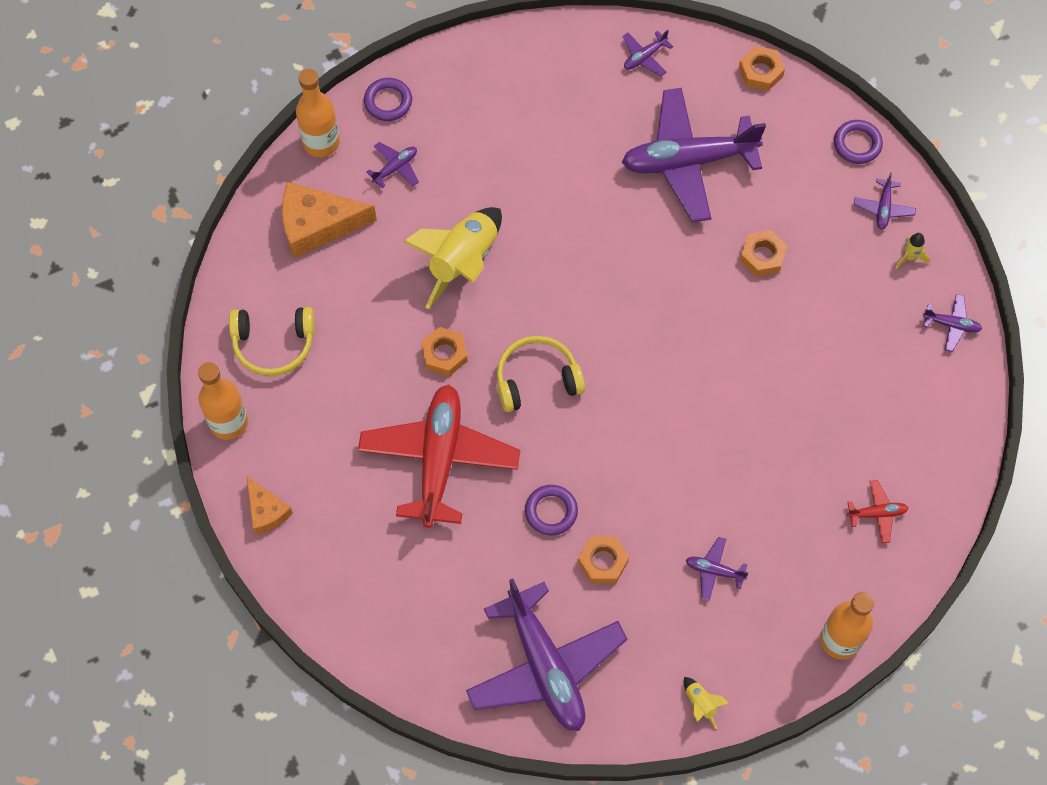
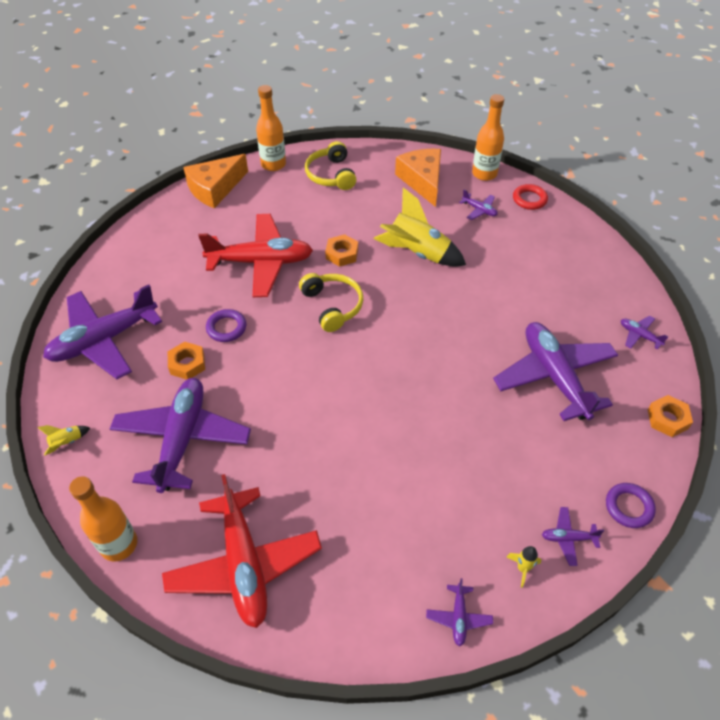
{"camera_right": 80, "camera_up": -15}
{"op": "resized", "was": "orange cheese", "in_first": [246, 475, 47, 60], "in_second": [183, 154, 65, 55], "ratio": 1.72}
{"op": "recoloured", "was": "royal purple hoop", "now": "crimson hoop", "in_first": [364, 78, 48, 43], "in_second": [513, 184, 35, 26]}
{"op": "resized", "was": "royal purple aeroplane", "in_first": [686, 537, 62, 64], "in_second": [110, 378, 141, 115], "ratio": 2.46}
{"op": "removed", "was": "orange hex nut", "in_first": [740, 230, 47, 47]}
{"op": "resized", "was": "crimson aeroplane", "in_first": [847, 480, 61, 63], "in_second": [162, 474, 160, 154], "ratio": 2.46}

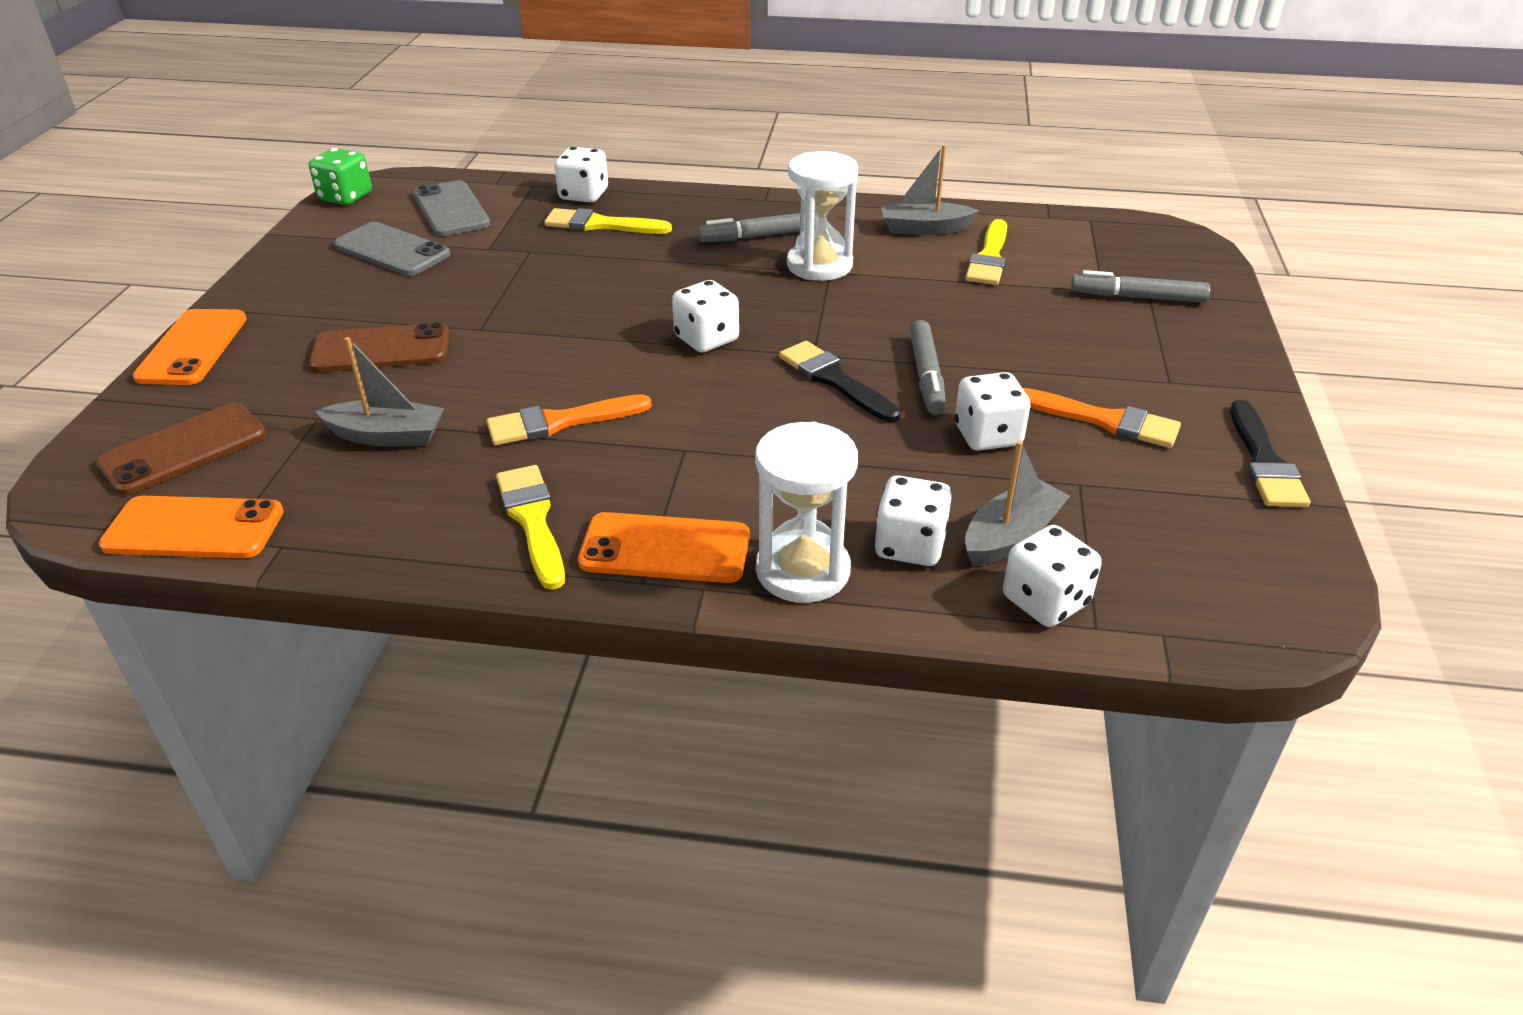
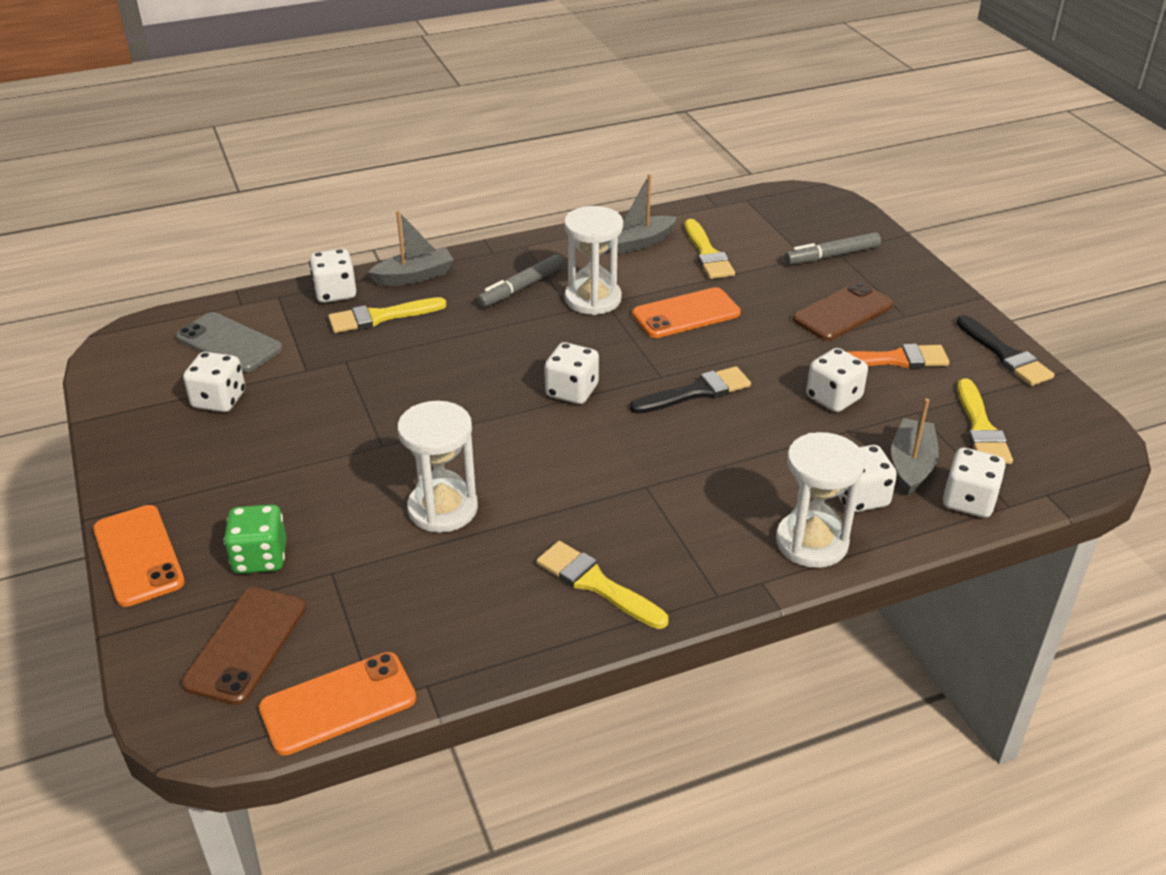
{"camera_right": -30, "camera_up": 0}
{"op": "moved", "was": "leaf-green die", "in_first": [309, 148, 63, 57], "in_second": [223, 504, 64, 70]}
{"op": "moved", "was": "russet mobile phone", "in_first": [309, 322, 140, 50], "in_second": [792, 282, 102, 59]}
{"op": "moved", "was": "ash-grey toy boat", "in_first": [315, 337, 129, 110], "in_second": [368, 211, 86, 75]}
{"op": "replaced", "was": "ash-grey mobile phone", "now": "pure white die", "in_first": [334, 222, 116, 54], "in_second": [183, 352, 62, 60]}
{"op": "removed", "was": "orange brush", "in_first": [486, 394, 166, 51]}
{"op": "moved", "was": "orange mobile phone", "in_first": [578, 512, 172, 71], "in_second": [632, 287, 109, 51]}
{"op": "turned", "was": "jet-black brush", "in_first": [779, 341, 122, 81], "in_second": [630, 366, 121, 48], "clockwise": 135}
{"op": "removed", "was": "ash-grey marker pen", "in_first": [910, 320, 36, 95]}
{"op": "added", "now": "pure white sandglass", "in_second": [397, 401, 81, 132]}
{"op": "added", "now": "yellow brush", "in_second": [957, 379, 56, 85]}

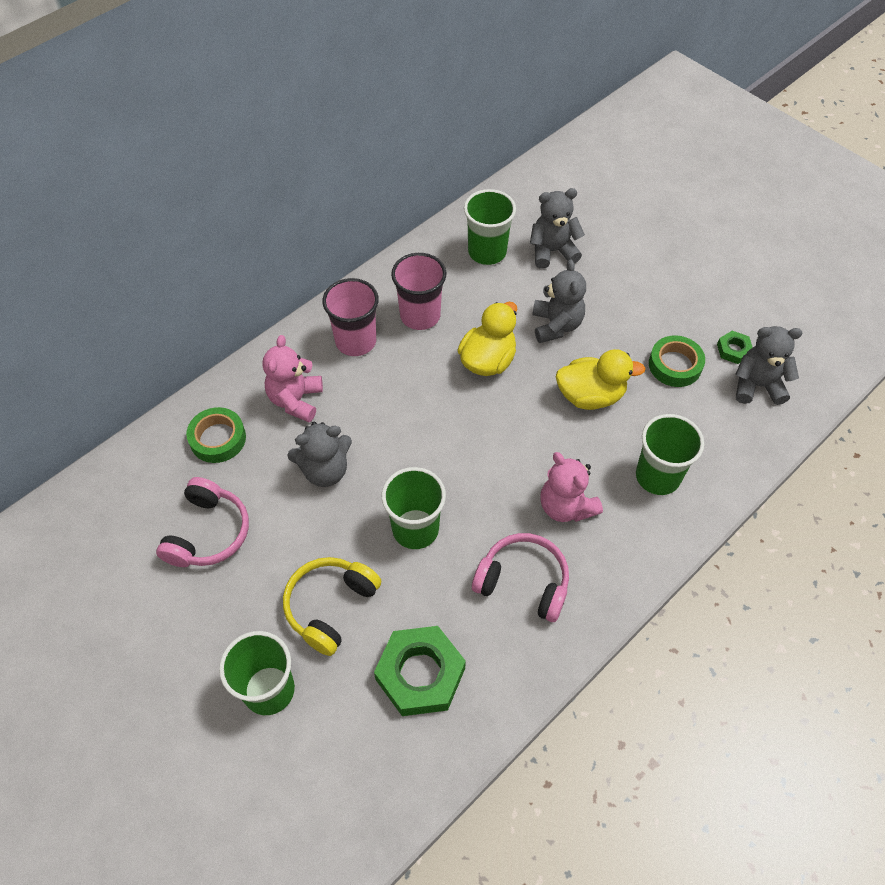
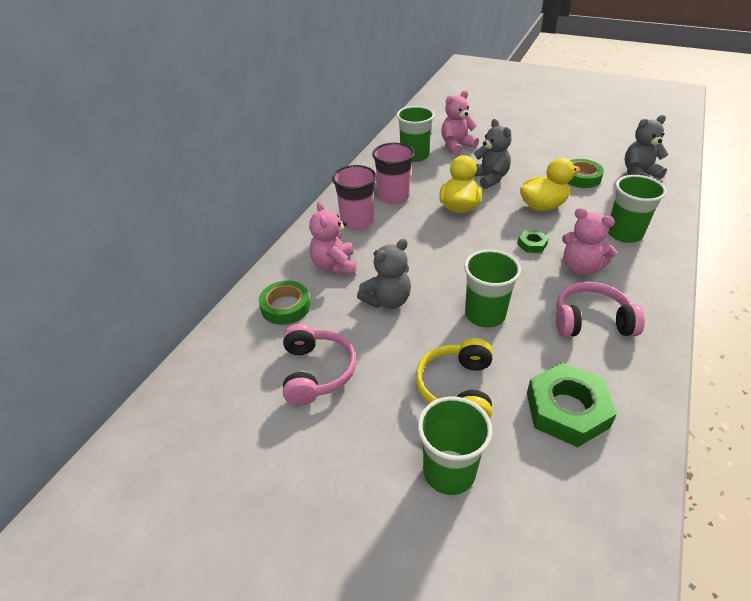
{"camera_right": -20, "camera_up": -15}
{"op": "recoloured", "was": "ash-grey teddy bear", "now": "rose-pink teddy bear", "in_first": [530, 188, 55, 81], "in_second": [441, 91, 38, 64]}
{"op": "moved", "was": "leaf-green hex nut", "in_first": [717, 331, 36, 33], "in_second": [517, 230, 32, 23]}

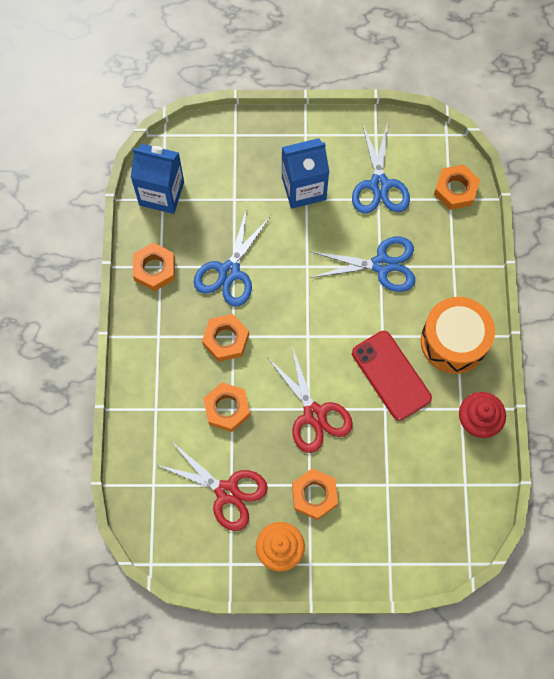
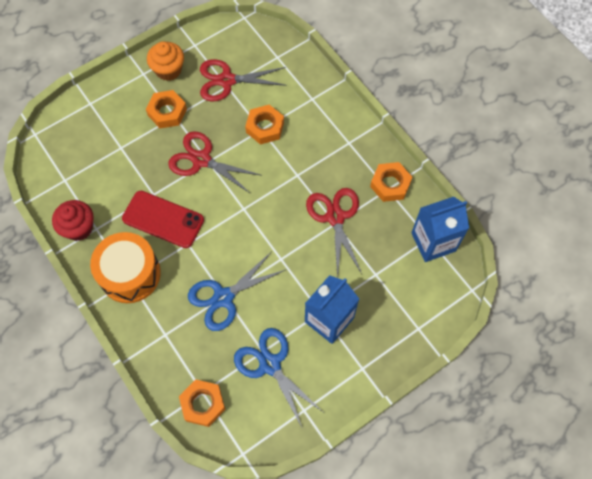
{"camera_right": 145, "camera_up": -5}
{"op": "recoloured", "was": "royal blue pair of scissors", "now": "crimson pair of scissors", "in_first": [194, 208, 77, 99], "in_second": [306, 188, 56, 90]}
{"op": "removed", "was": "orange hex nut", "in_first": [202, 314, 47, 48]}

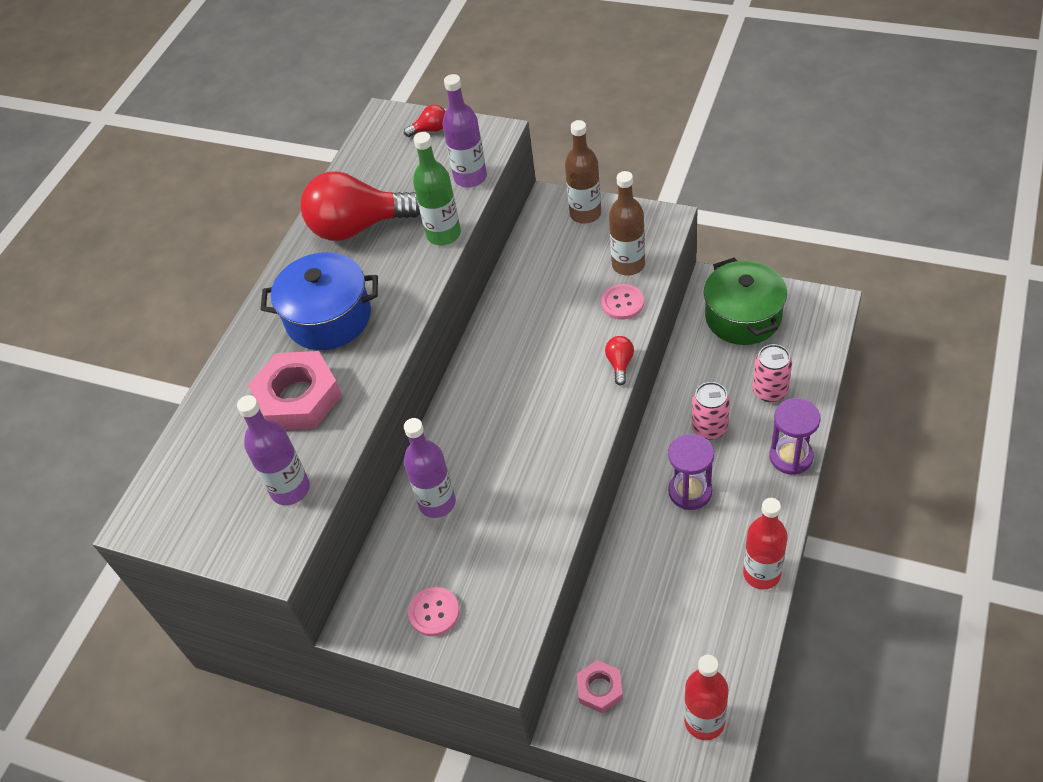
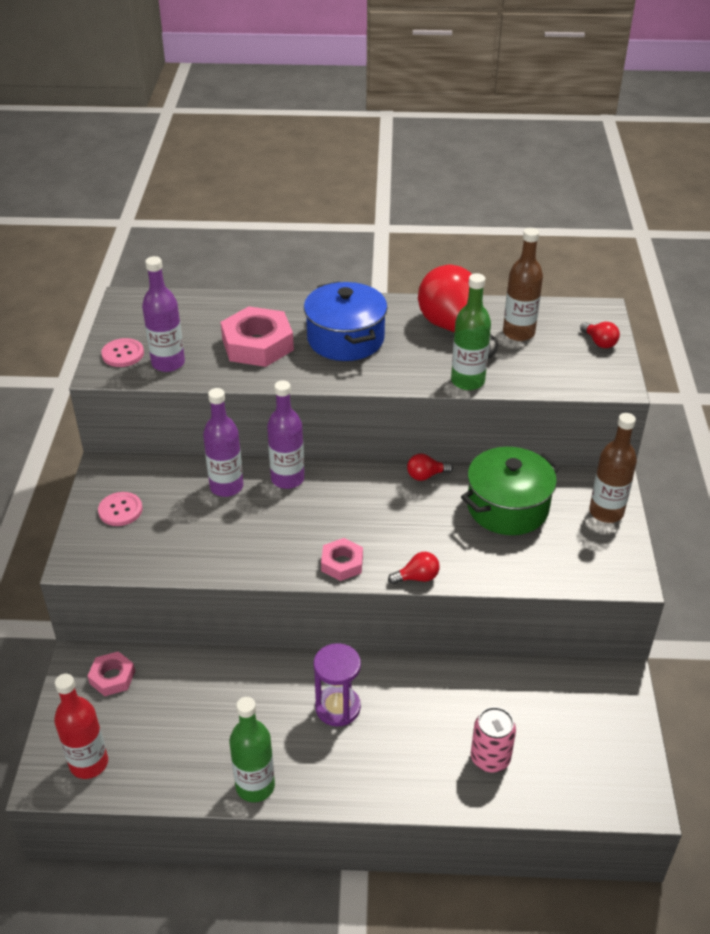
{"camera_right": 65, "camera_up": -10}
{"op": "moved", "was": "royal purple flask", "in_first": [442, 74, 45, 114], "in_second": [267, 380, 37, 109]}
{"op": "moved", "was": "rose-pink button", "in_first": [601, 284, 43, 36], "in_second": [101, 338, 43, 29]}
{"op": "moved", "was": "russet flask", "in_first": [609, 171, 36, 104], "in_second": [503, 228, 40, 113]}
{"op": "removed", "was": "rose-pink soda can", "in_first": [692, 382, 38, 58]}
{"op": "moved", "was": "leaf-green cooking pot", "in_first": [704, 258, 83, 87], "in_second": [461, 447, 99, 88]}
{"op": "recoloured", "was": "crimson flask", "now": "leaf-green flask", "in_first": [743, 498, 45, 92], "in_second": [229, 697, 46, 105]}
{"op": "removed", "was": "royal purple sandglass", "in_first": [769, 398, 52, 77]}
{"op": "added", "now": "rose-pink hex nut", "in_second": [321, 538, 42, 43]}
{"op": "added", "now": "crimson bulb", "in_second": [407, 454, 46, 27]}

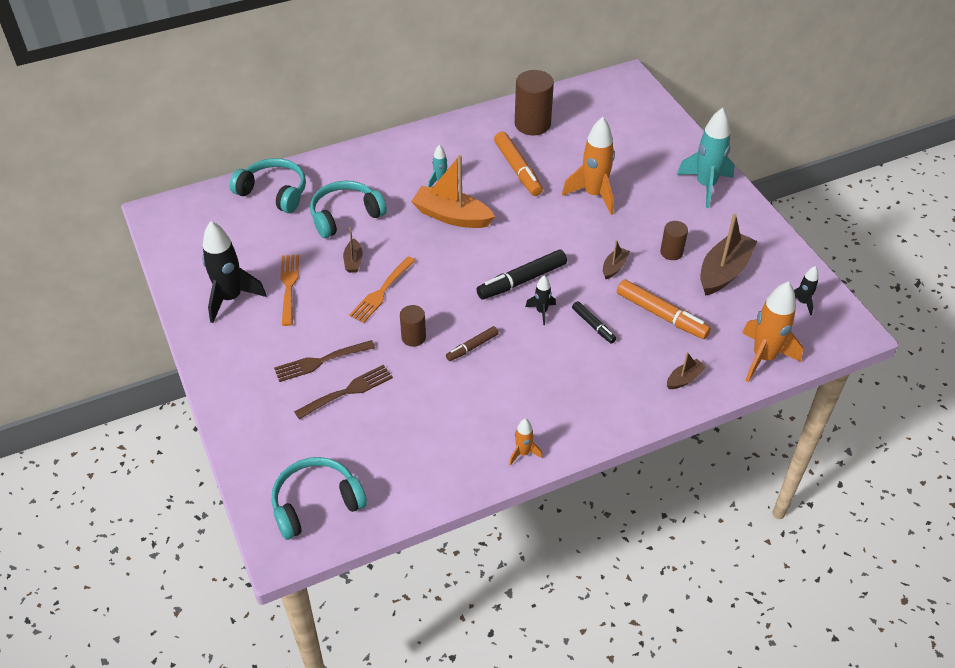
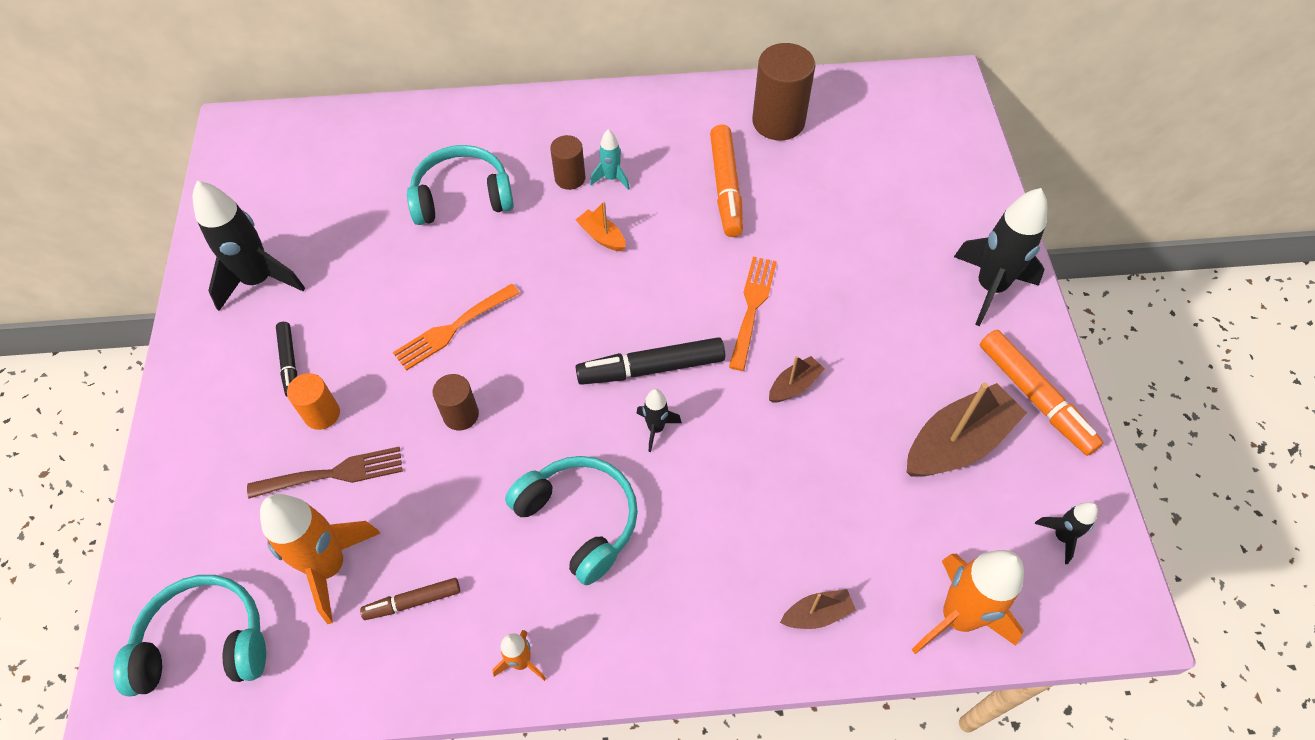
{"camera_right": 20, "camera_up": 10}
{"op": "moved", "was": "teal headset", "in_first": [230, 158, 76, 55], "in_second": [505, 456, 133, 129]}
{"op": "replaced", "was": "russet fork", "now": "orange solid cylinder", "in_first": [274, 340, 101, 42], "in_second": [287, 373, 53, 57]}
{"op": "moved", "was": "orange fork", "in_first": [281, 255, 18, 71], "in_second": [729, 257, 48, 114]}
{"op": "removed", "was": "russet toy boat", "in_first": [343, 227, 20, 46]}
{"op": "resized", "was": "orange toy boat", "in_first": [411, 155, 84, 73], "in_second": [576, 201, 50, 50], "ratio": 0.49}
{"op": "moved", "was": "russet marker pen", "in_first": [446, 326, 53, 35], "in_second": [360, 578, 100, 42]}
{"op": "moved", "was": "orange toy rocket", "in_first": [562, 117, 53, 98], "in_second": [260, 494, 121, 130]}
{"op": "moved", "was": "jet-black marker pen", "in_first": [572, 301, 44, 43], "in_second": [276, 322, 21, 74]}
{"op": "moved", "was": "orange marker pen", "in_first": [617, 279, 94, 60], "in_second": [980, 330, 123, 126]}
{"op": "moved", "was": "russet solid cylinder", "in_first": [660, 221, 28, 39], "in_second": [550, 135, 36, 55]}
{"op": "recoloured", "was": "teal toy rocket", "now": "jet-black toy rocket", "in_first": [677, 108, 58, 100], "in_second": [954, 188, 93, 138]}

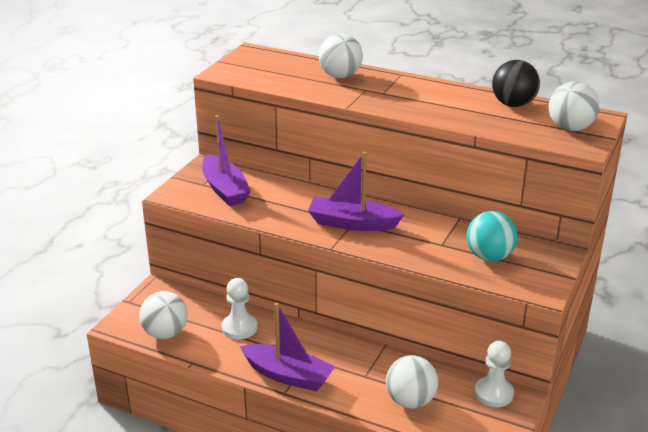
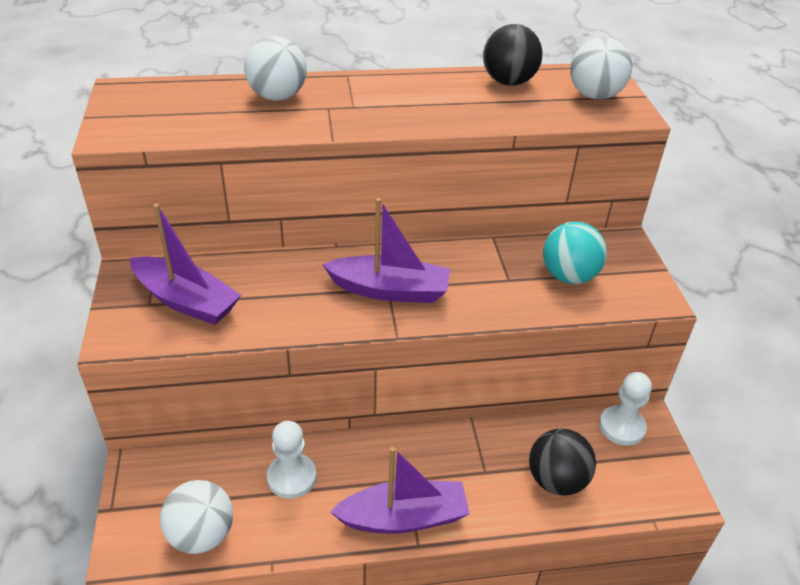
{"camera_right": -35, "camera_up": 10}
{"op": "turned", "was": "royal purple toy boat", "in_first": [308, 152, 97, 79], "in_second": [322, 198, 128, 105], "clockwise": -150}
{"op": "recoloured", "was": "pure white sphere", "now": "jet-black sphere", "in_first": [386, 355, 52, 54], "in_second": [529, 428, 67, 68]}

